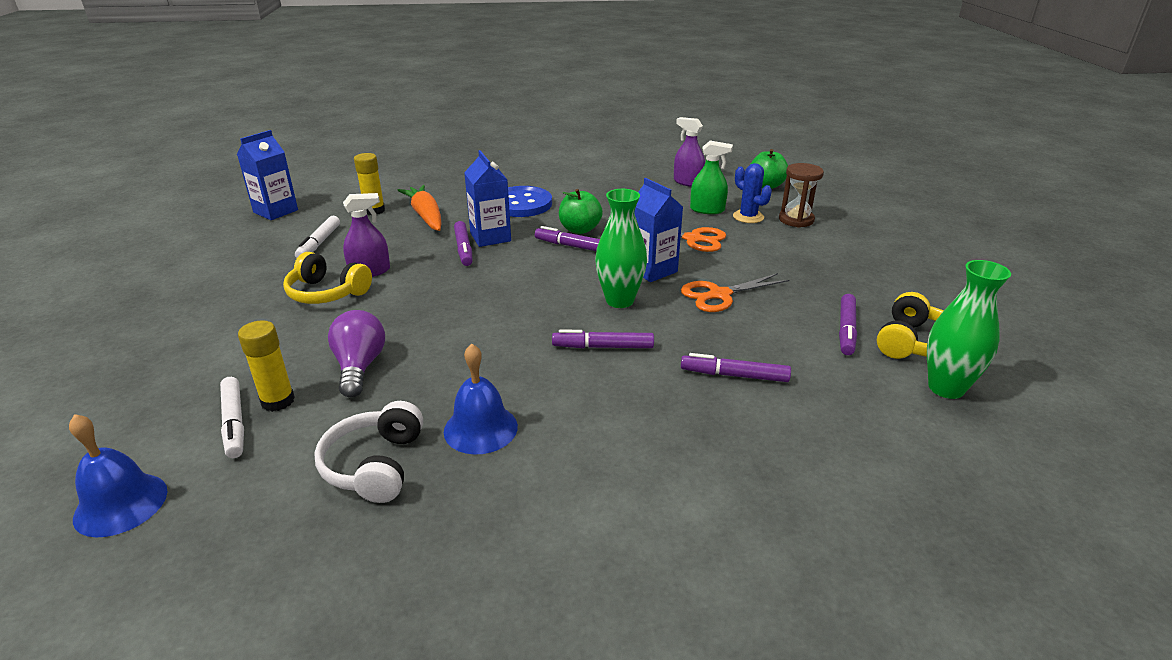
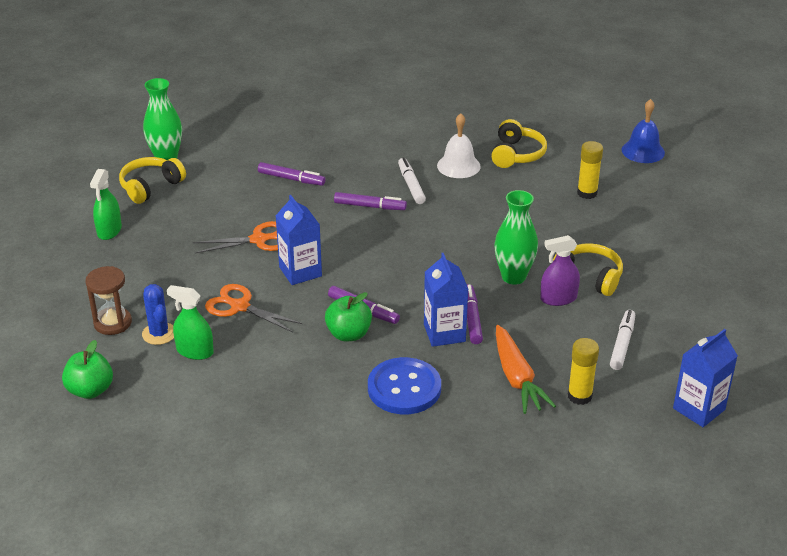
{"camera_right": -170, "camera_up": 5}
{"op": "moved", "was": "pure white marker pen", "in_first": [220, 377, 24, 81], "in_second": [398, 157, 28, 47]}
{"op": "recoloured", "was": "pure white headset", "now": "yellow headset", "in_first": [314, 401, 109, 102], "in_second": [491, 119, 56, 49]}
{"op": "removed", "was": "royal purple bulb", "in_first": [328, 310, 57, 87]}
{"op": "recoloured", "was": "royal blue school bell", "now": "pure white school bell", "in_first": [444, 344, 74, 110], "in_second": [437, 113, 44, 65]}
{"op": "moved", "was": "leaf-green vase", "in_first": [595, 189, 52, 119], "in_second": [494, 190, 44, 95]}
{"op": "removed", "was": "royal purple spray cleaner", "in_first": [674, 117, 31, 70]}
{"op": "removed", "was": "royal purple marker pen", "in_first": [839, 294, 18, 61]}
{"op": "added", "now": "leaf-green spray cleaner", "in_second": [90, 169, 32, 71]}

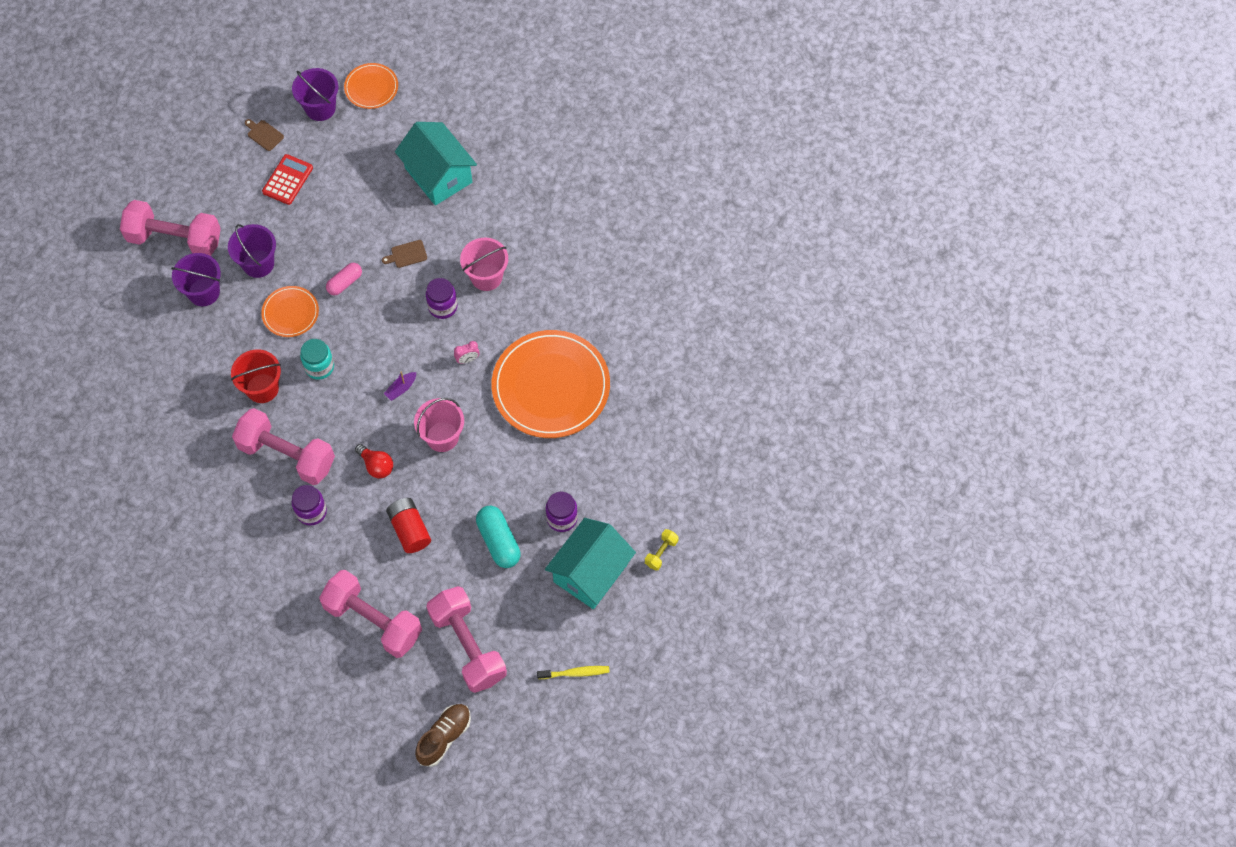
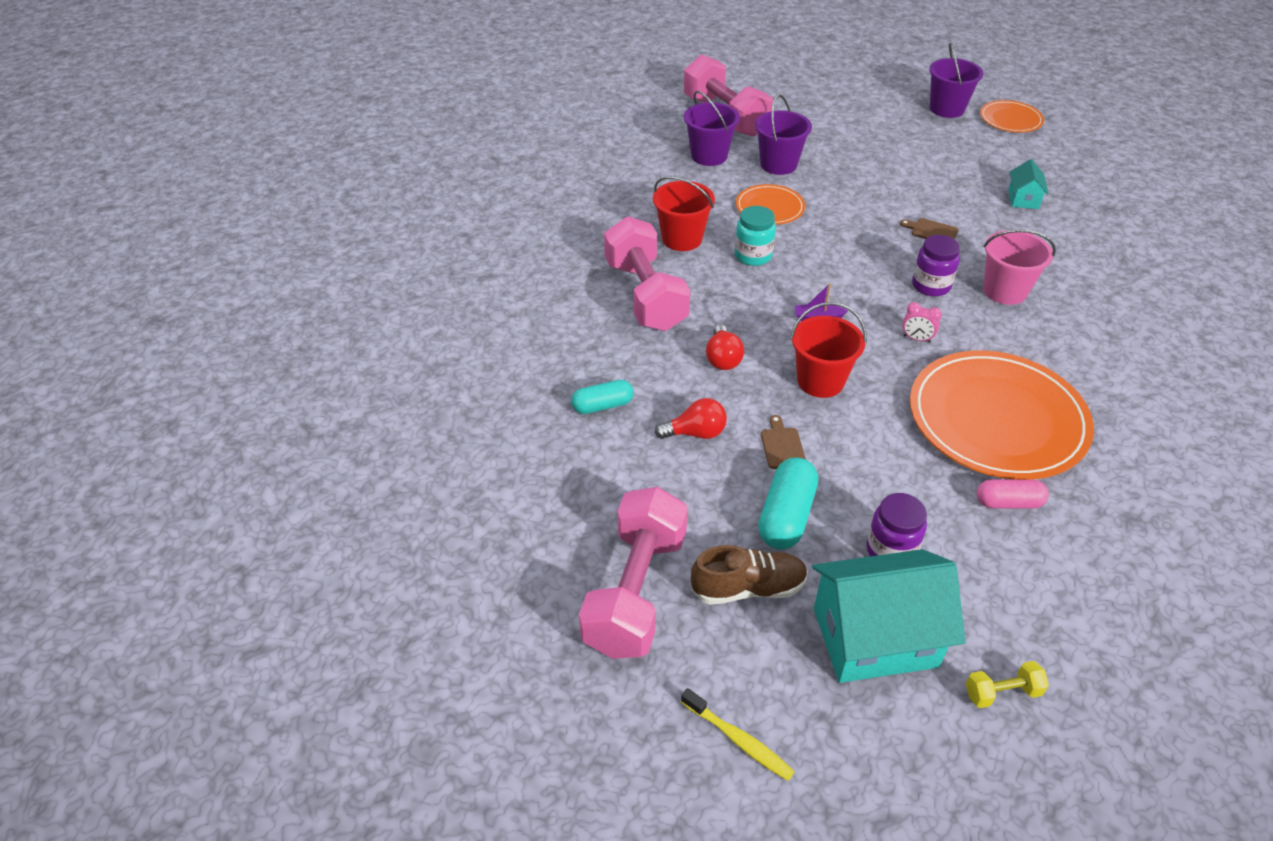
{"camera_right": 45, "camera_up": -20}
{"op": "moved", "was": "russet cutting board", "in_first": [245, 119, 39, 32], "in_second": [761, 415, 45, 54]}
{"op": "removed", "was": "crimson calculator", "in_first": [262, 154, 51, 51]}
{"op": "removed", "was": "royal purple jar", "in_first": [292, 485, 35, 40]}
{"op": "removed", "was": "rose-pink hand weight", "in_first": [319, 570, 103, 88]}
{"op": "moved", "was": "rose-pink pill shape", "in_first": [326, 263, 36, 32], "in_second": [977, 480, 72, 28]}
{"op": "replaced", "was": "crimson AA battery", "now": "crimson bulb", "in_first": [386, 498, 45, 55], "in_second": [655, 398, 72, 41]}
{"op": "resized", "was": "teal cottage", "in_first": [395, 122, 82, 84], "in_second": [1008, 159, 41, 50], "ratio": 0.47}
{"op": "recoloured", "was": "rose-pink sand bucket", "now": "crimson sand bucket", "in_first": [414, 398, 50, 54], "in_second": [790, 302, 76, 96]}
{"op": "moved", "was": "russet shoe", "in_first": [415, 704, 56, 63], "in_second": [691, 545, 117, 60]}
{"op": "added", "now": "teal pill shape", "in_second": [571, 380, 63, 34]}

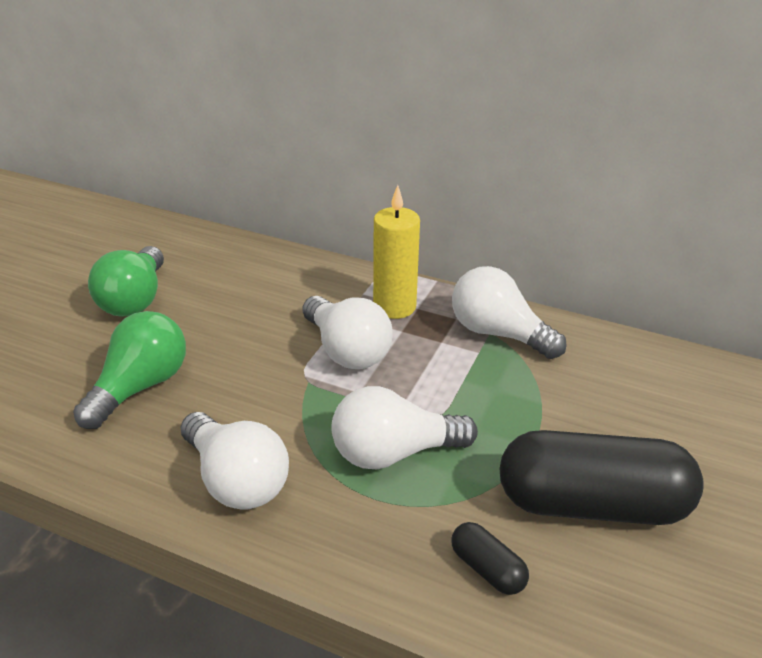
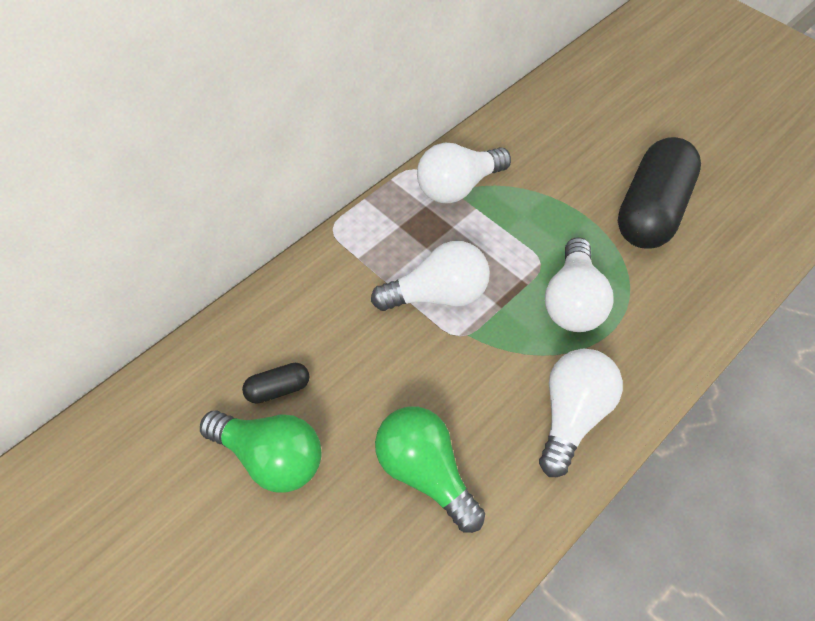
{"camera_right": -70, "camera_up": 20}
{"op": "turned", "was": "pure white bulb", "in_first": [181, 412, 108, 98], "in_second": [539, 349, 84, 128], "clockwise": -45}
{"op": "removed", "was": "yellow pillar candle", "in_first": [373, 185, 47, 134]}
{"op": "moved", "was": "jet-black pill shape", "in_first": [451, 522, 78, 73], "in_second": [242, 363, 68, 41]}

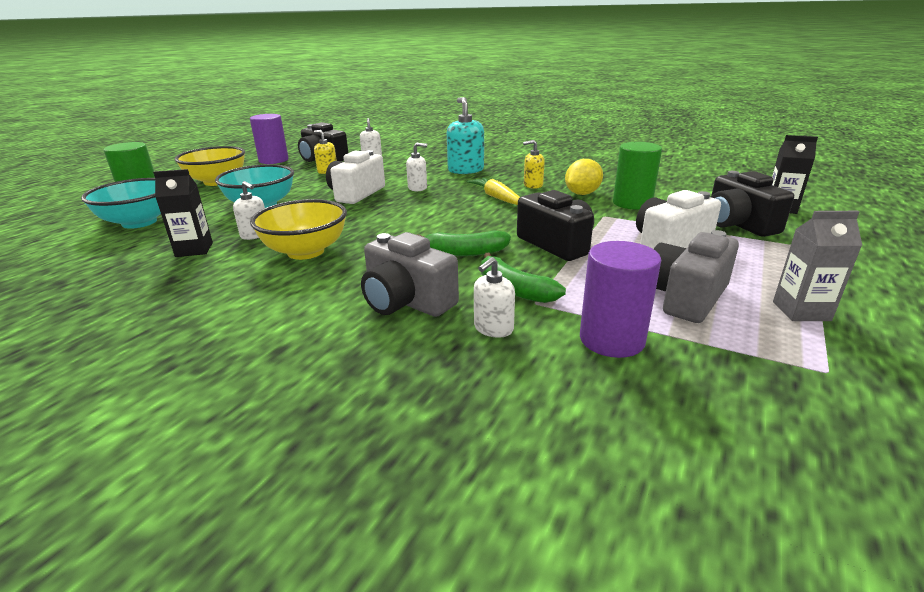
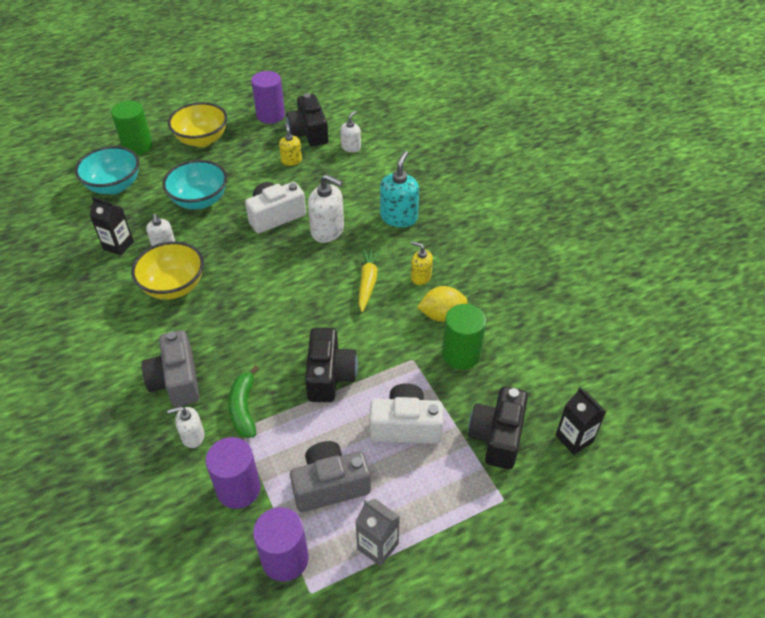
{"camera_right": 35, "camera_up": 20}
{"op": "resized", "was": "pure white soap pump", "in_first": [406, 143, 21, 48], "in_second": [308, 174, 36, 69], "ratio": 1.68}
{"op": "removed", "was": "leaf-green banana", "in_first": [417, 230, 94, 26]}
{"op": "added", "now": "royal purple solid cylinder", "in_second": [253, 507, 55, 75]}

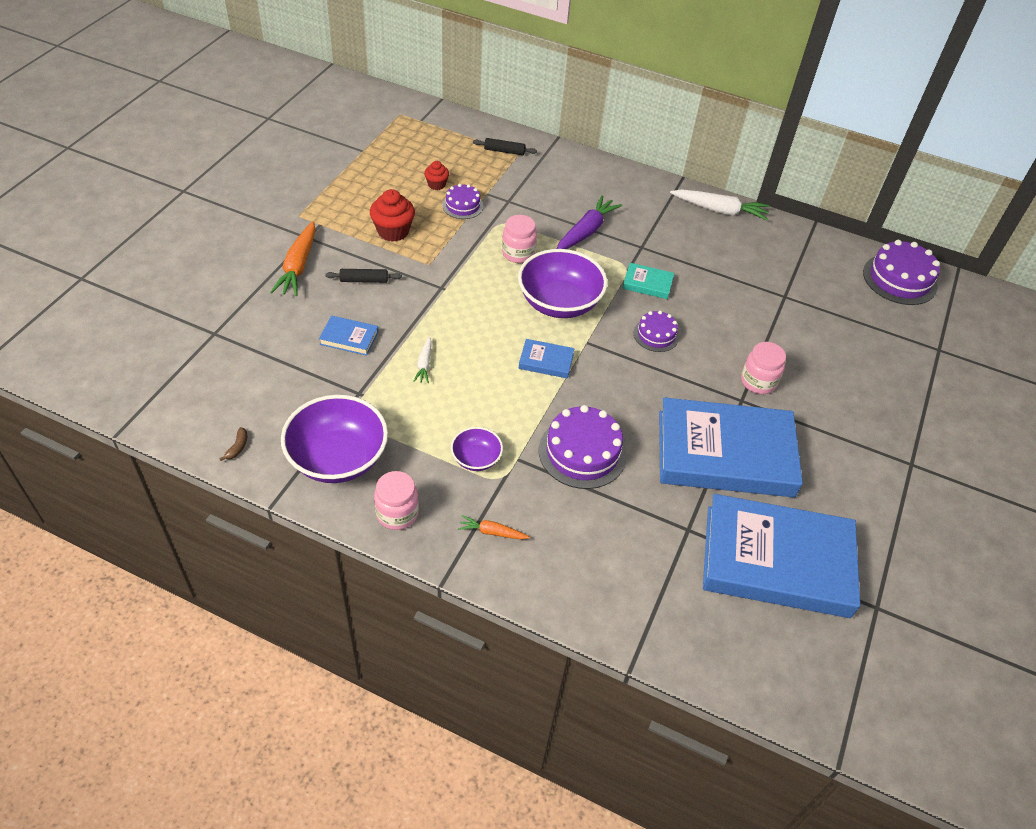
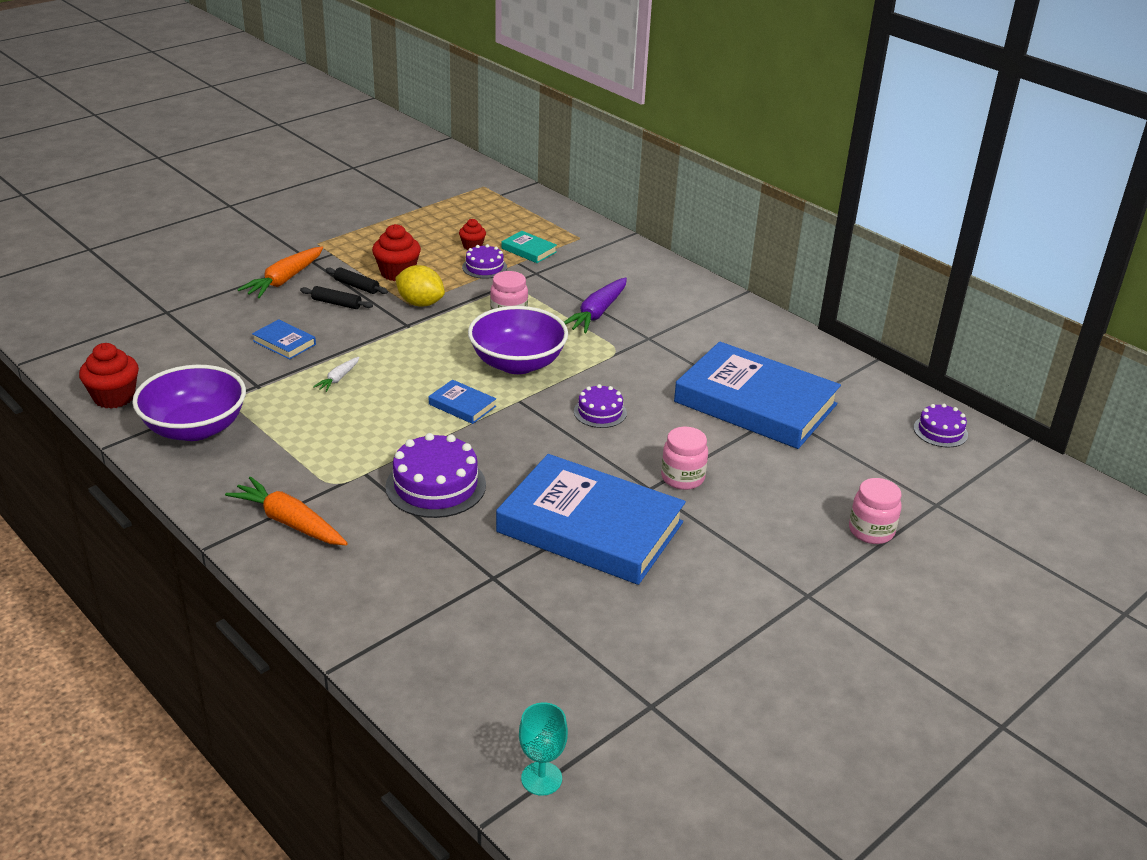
{"camera_right": 25, "camera_up": -15}
{"op": "replaced", "was": "russet banana", "now": "crimson fairy cake", "in_first": [219, 427, 28, 34], "in_second": [79, 343, 60, 65]}
{"op": "moved", "was": "rose-pink jar", "in_first": [374, 471, 45, 59], "in_second": [849, 478, 53, 66]}
{"op": "removed", "was": "royal purple bowl", "in_first": [451, 427, 52, 44]}
{"op": "resized", "was": "orange toy carrot", "in_first": [458, 515, 72, 24], "in_second": [225, 477, 123, 68], "ratio": 1.9}
{"op": "moved", "was": "jet-black rolling pin", "in_first": [473, 138, 64, 17], "in_second": [326, 267, 62, 27]}
{"op": "turned", "was": "royal purple toy carrot", "in_first": [557, 195, 65, 54], "in_second": [564, 277, 63, 56], "clockwise": 150}
{"op": "moved", "was": "teal book", "in_first": [622, 263, 52, 36], "in_second": [502, 231, 55, 32]}
{"op": "removed", "was": "pure white toy carrot", "in_first": [670, 189, 100, 31]}
{"op": "moved", "was": "royal blue book", "in_first": [703, 494, 157, 124], "in_second": [674, 342, 167, 107]}
{"op": "resized", "was": "royal purple cake", "in_first": [863, 240, 77, 65], "in_second": [914, 404, 54, 44], "ratio": 0.58}
{"op": "added", "now": "yellow toy lemon", "in_second": [395, 265, 50, 42]}
{"op": "added", "now": "teal chalice", "in_second": [519, 702, 49, 94]}

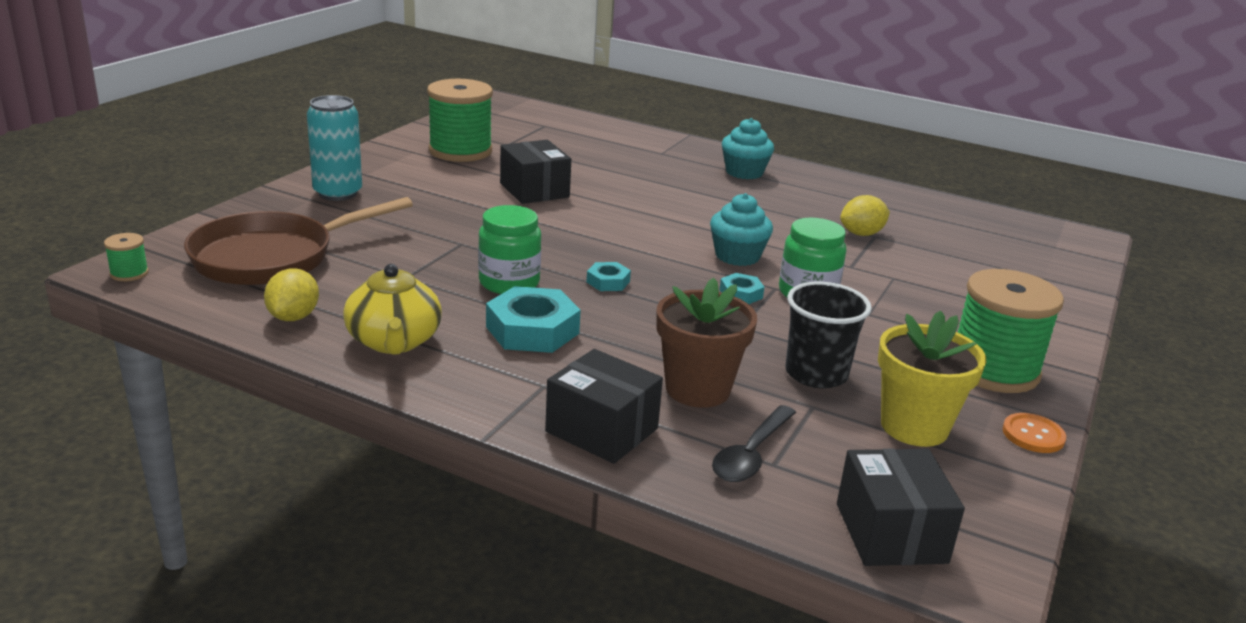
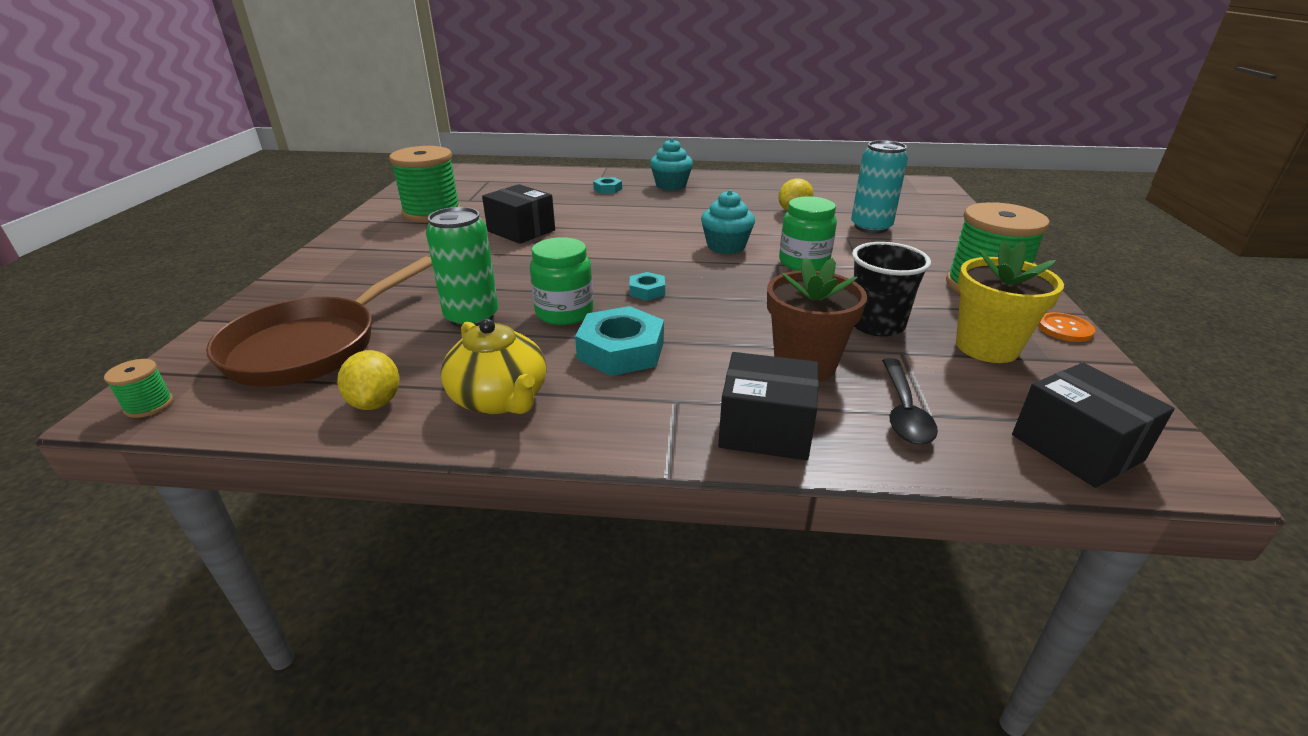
{"camera_right": -20, "camera_up": 5}
{"op": "moved", "was": "teal soda can", "in_first": [307, 95, 55, 106], "in_second": [851, 140, 57, 94]}
{"op": "moved", "was": "teal hex nut", "in_first": [720, 273, 44, 31], "in_second": [593, 177, 29, 17]}
{"op": "added", "now": "leaf-green soda can", "in_second": [426, 207, 72, 121]}

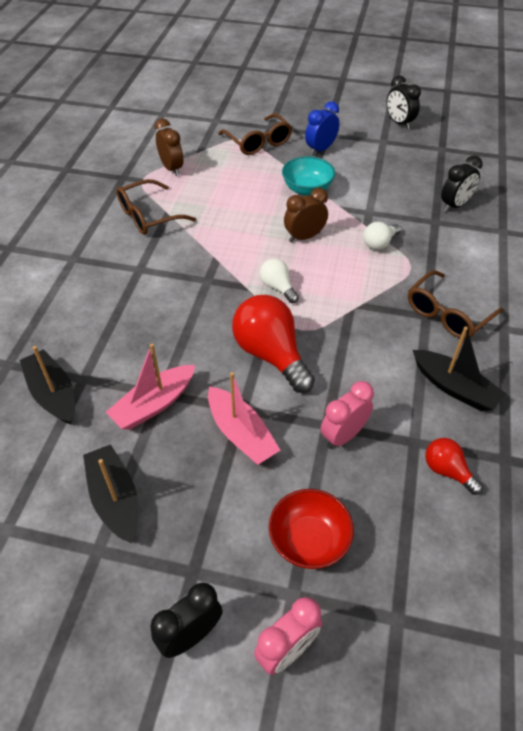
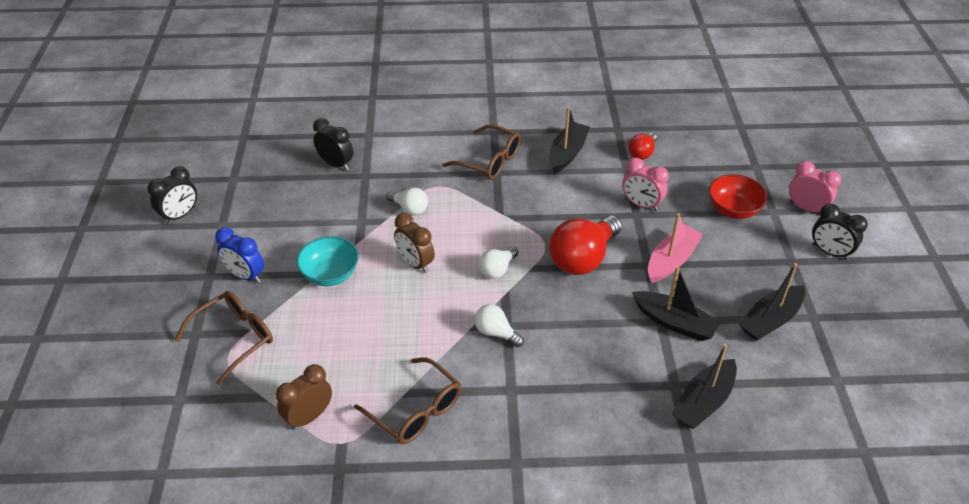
{"camera_right": -105, "camera_up": -5}
{"op": "recoloured", "was": "rose-pink toy boat", "now": "jet-black toy boat", "in_first": [106, 344, 89, 86], "in_second": [632, 266, 89, 75]}
{"op": "added", "now": "pure white bulb", "in_second": [475, 304, 49, 43]}

